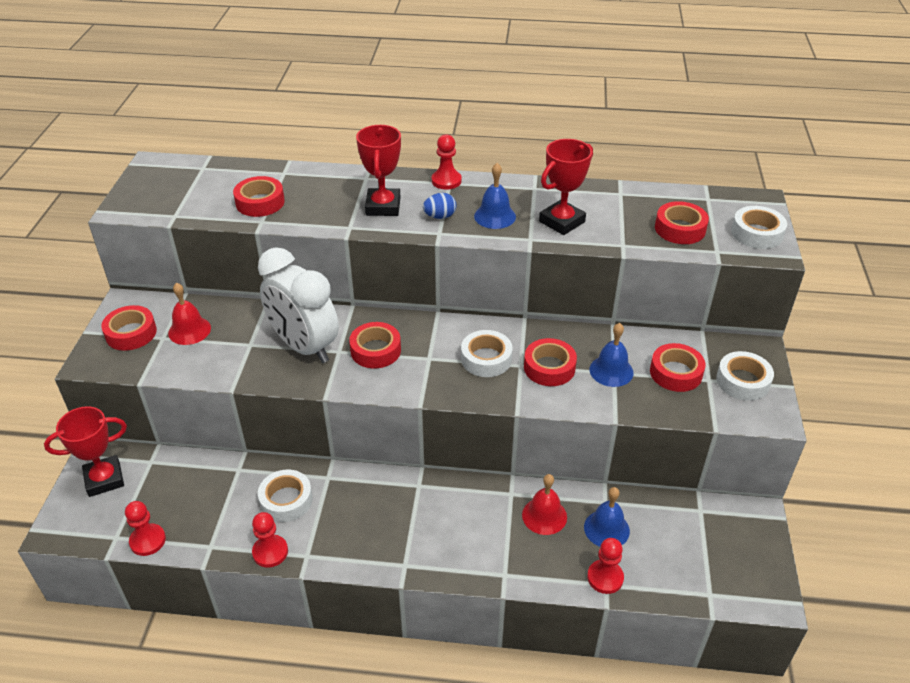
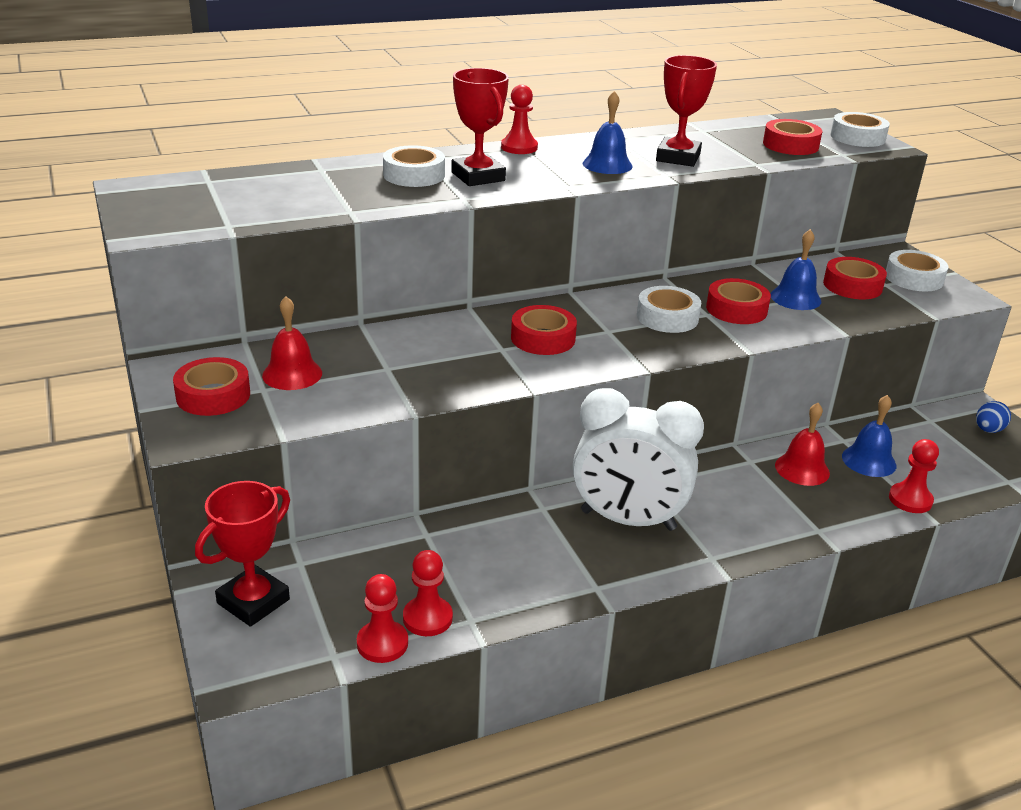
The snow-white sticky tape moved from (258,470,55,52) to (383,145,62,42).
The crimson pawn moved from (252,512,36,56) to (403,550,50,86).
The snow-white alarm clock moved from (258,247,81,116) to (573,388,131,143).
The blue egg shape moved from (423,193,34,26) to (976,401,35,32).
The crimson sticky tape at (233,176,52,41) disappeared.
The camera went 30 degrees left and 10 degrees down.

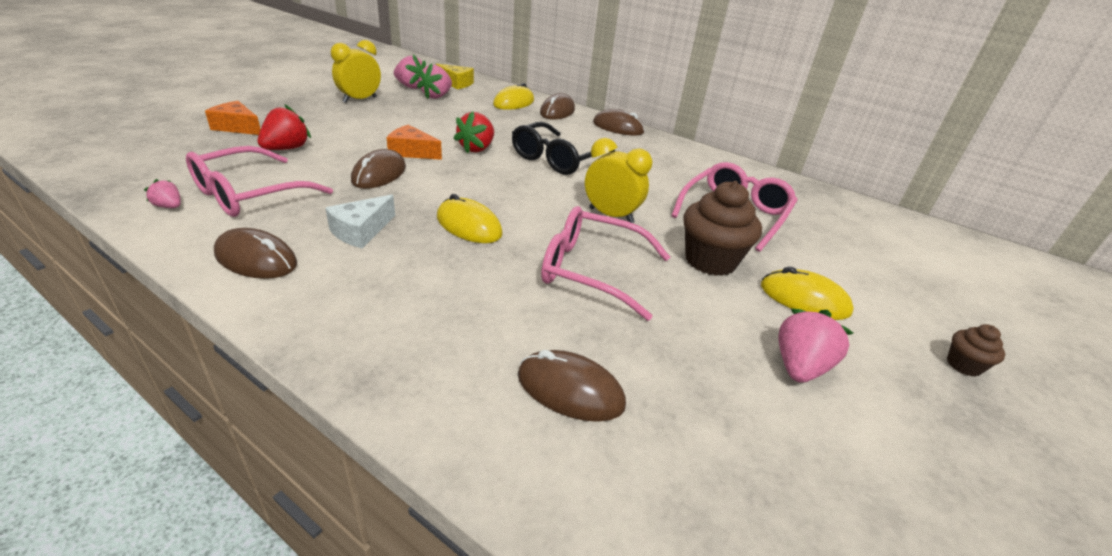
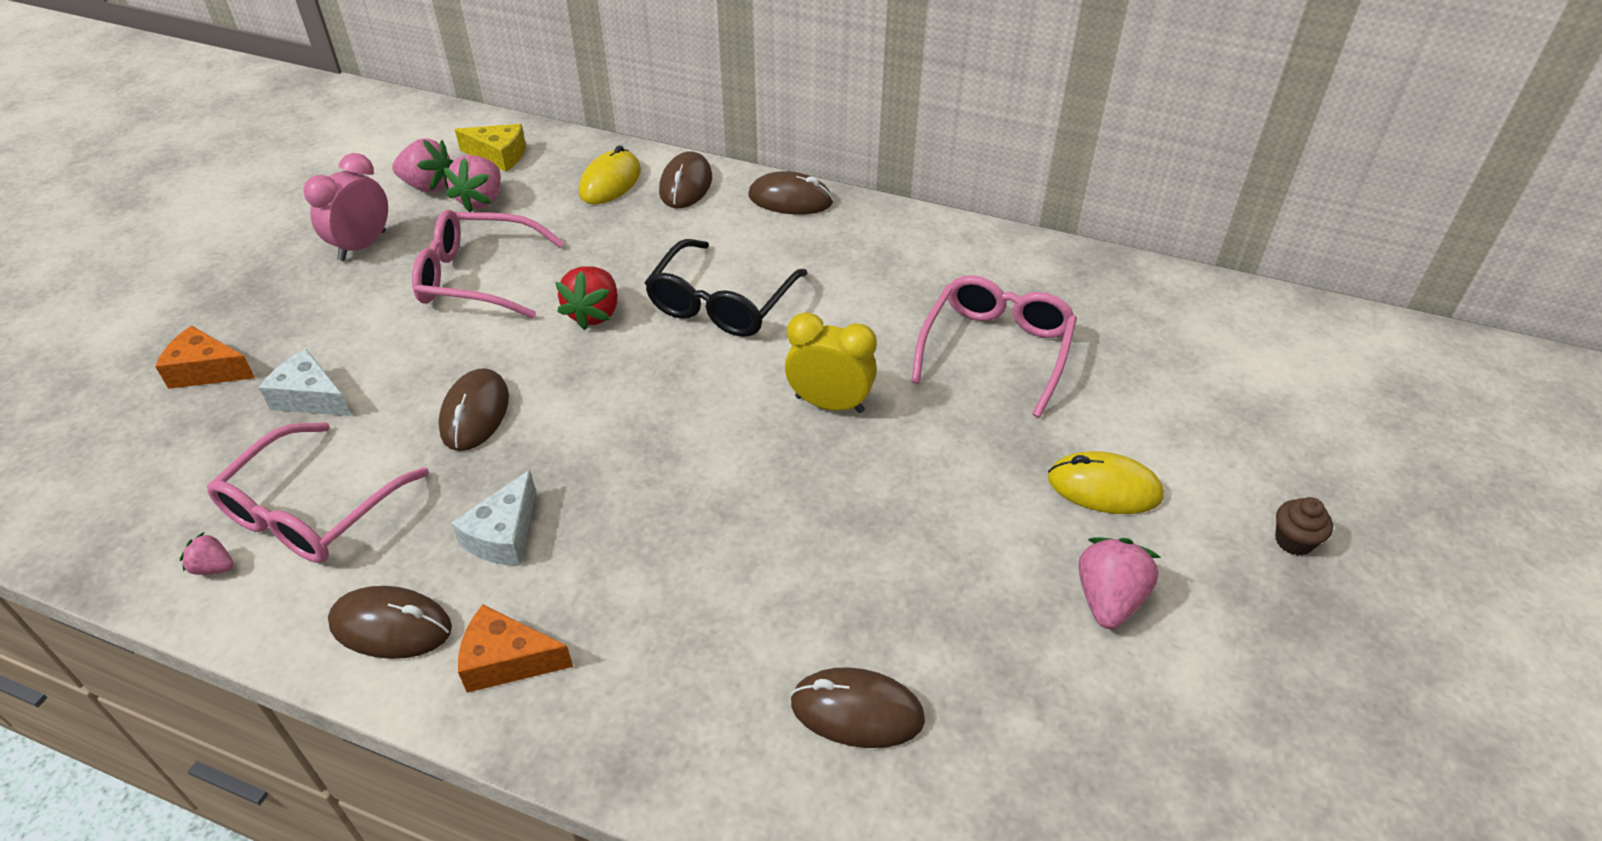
The crimson strawberry at (258,104,53,46) was replaced by the snow-white cheese wedge at (259,349,92,67).
The bright yellow alarm clock at (331,40,50,63) became the rose-pink alarm clock at (304,153,84,108).
The rose-pink spectacles moved from (541,206,129,115) to (412,209,152,110).
The orange-coloured cheese wedge moved from (387,125,55,35) to (458,604,115,89).
The bright yellow computer mouse at (437,194,66,49) disappeared.
The russet fairy cake at (684,181,78,95) disappeared.
The camera went 10 degrees left and 10 degrees up.

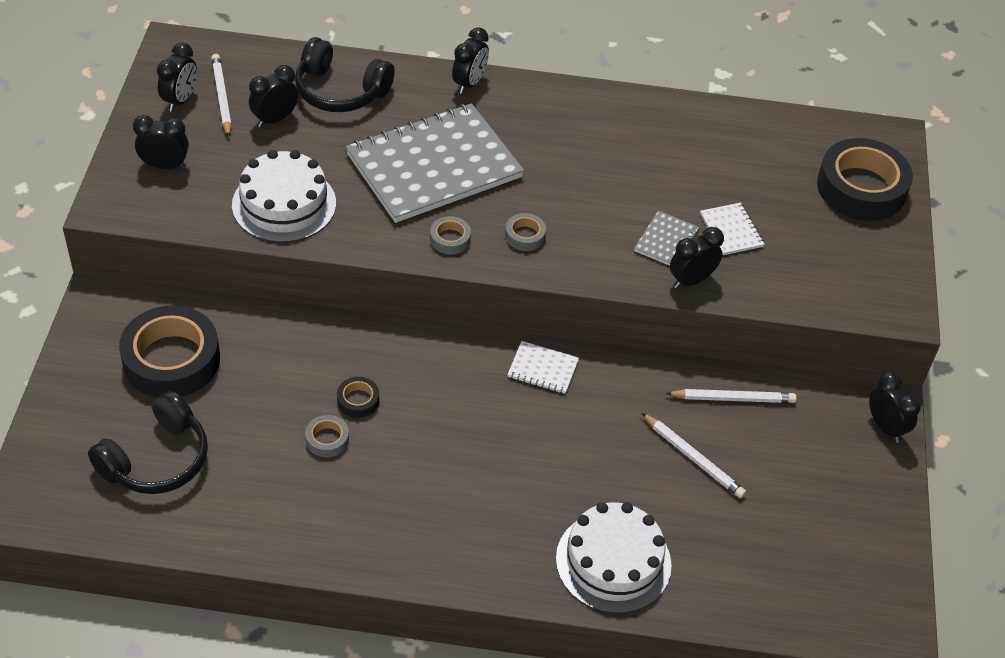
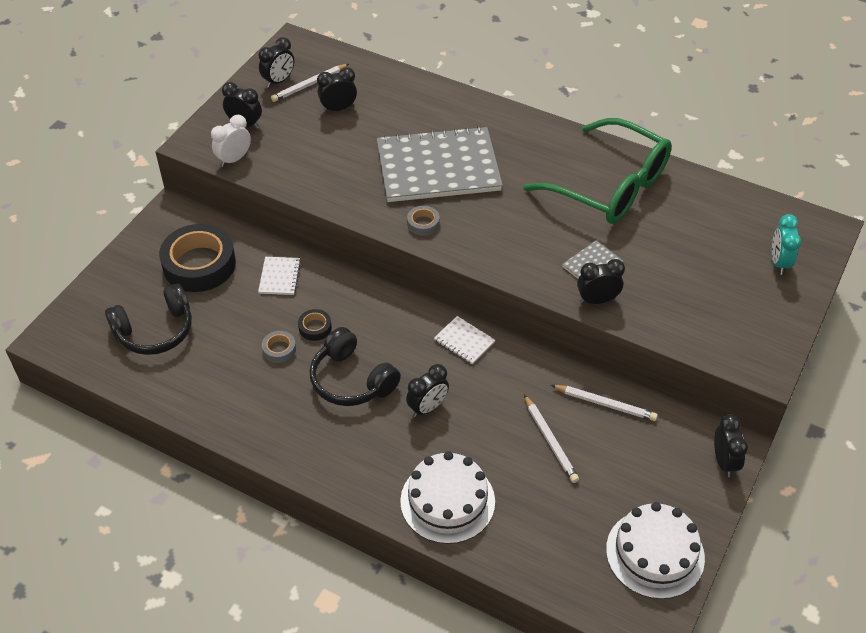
The snow-white alarm clock at (211,115,40,52) appeared.
The snow-white notebook moved from (700,203,65,52) to (258,257,43,38).
The snow-white lead pencil at (211,54,21,83) turned 135 degrees counterclockwise.
The jet-black over-ear headphones moved from (295,37,100,75) to (310,327,91,79).
The jet-black alarm clock moved from (452,27,37,67) to (406,364,43,53).
The leaf-green spectacles at (524,118,148,106) appeared.
The snow-white gateau moved from (232,150,104,93) to (606,502,99,97).
The jet-black sticky tape at (817,138,96,83) was replaced by the aqua alarm clock at (772,214,29,61).
The grey sticky tape at (505,213,41,38) disappeared.
The camera went 25 degrees right and 0 degrees up.

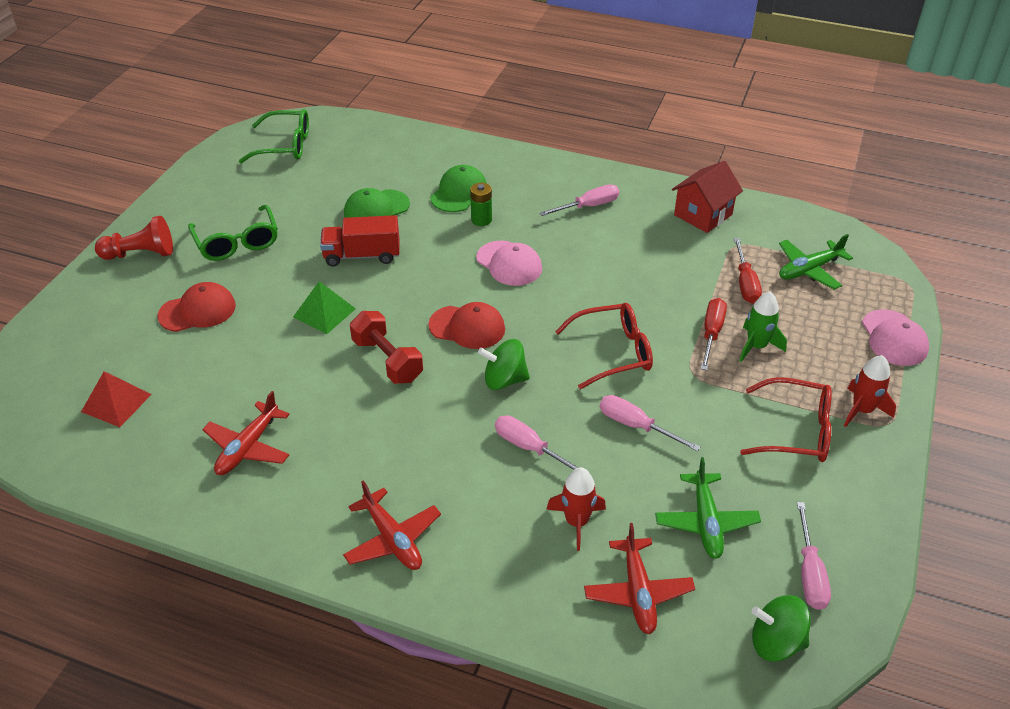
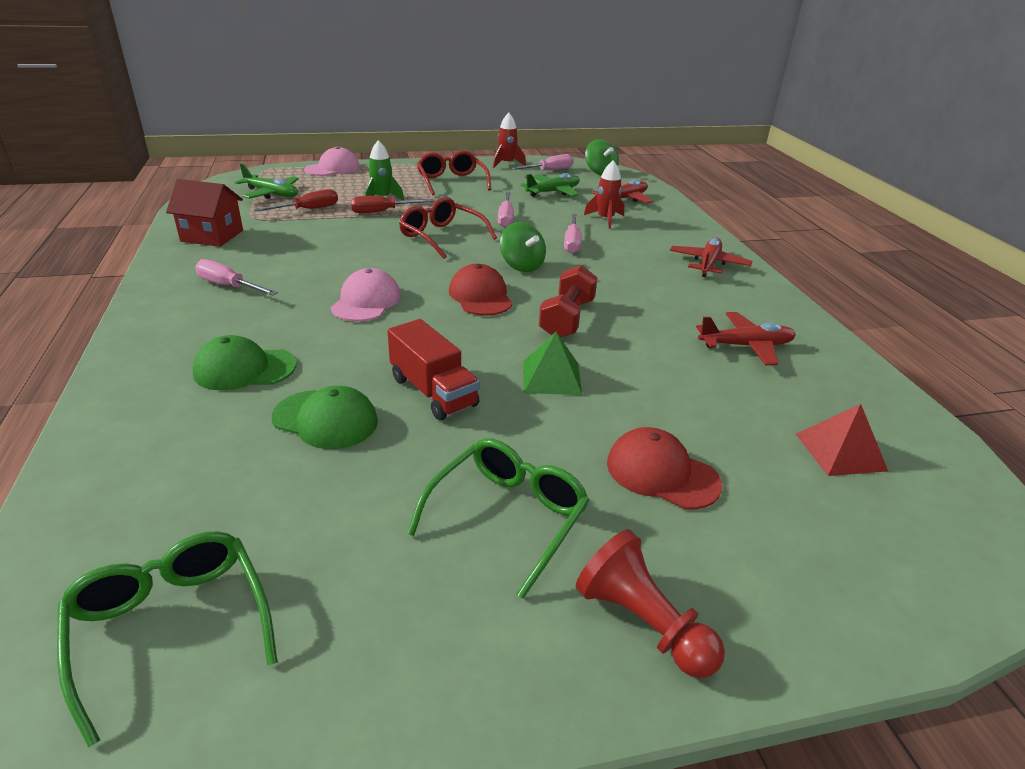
The crimson toy rocket moved from (844,355,52,72) to (493,113,33,55).
The leaf-green AA battery at (470,183,22,43) disappeared.
The camera went 125 degrees left and 10 degrees down.

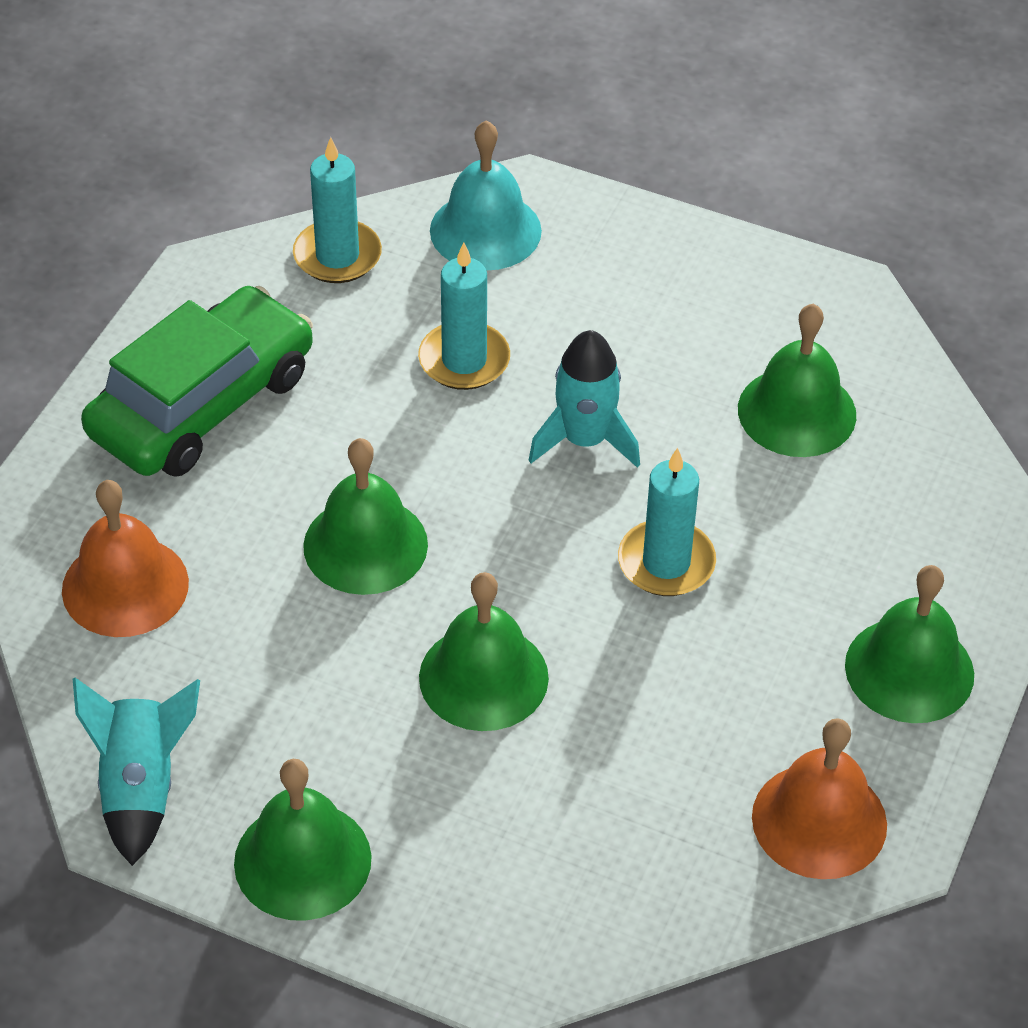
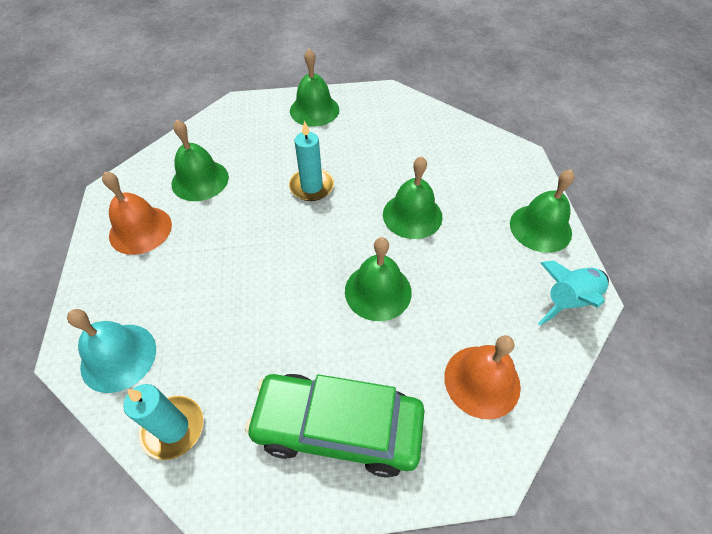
The orange-coloured bell moved from (752,718,135,161) to (102,172,70,83).
The aqua pillar candle at (418,243,92,147) disappeared.
The aqua toy rocket at (529,330,111,138) disappeared.
The camera went 120 degrees left and 5 degrees up.

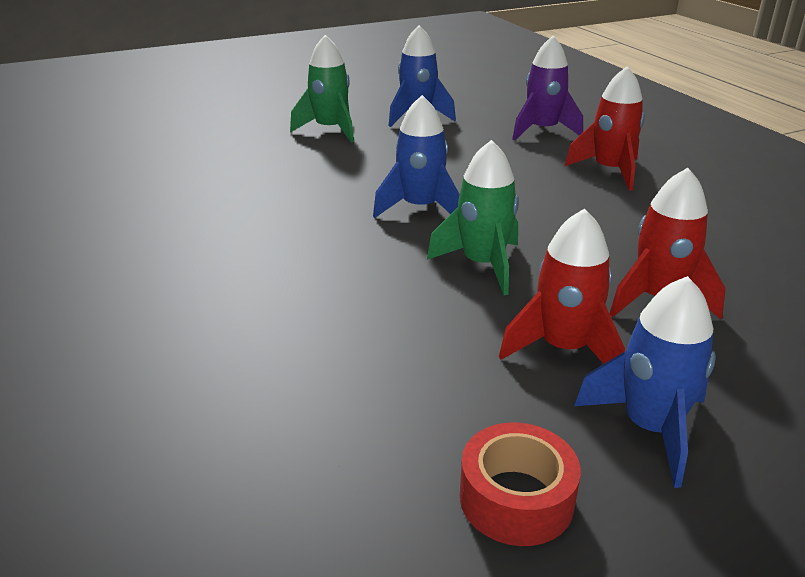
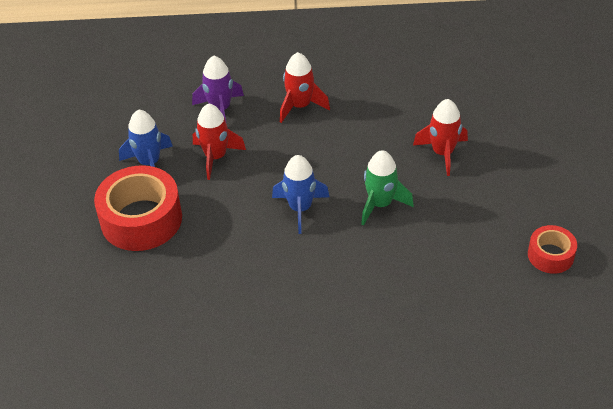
The leaf-green toy rocket at (290,35,64,108) was replaced by the crimson sticky tape at (94,165,88,86).
The crimson toy rocket moved from (499,208,126,156) to (193,103,53,77).
The blue toy rocket at (574,276,142,212) disappeared.
The camera went 65 degrees left and 15 degrees up.

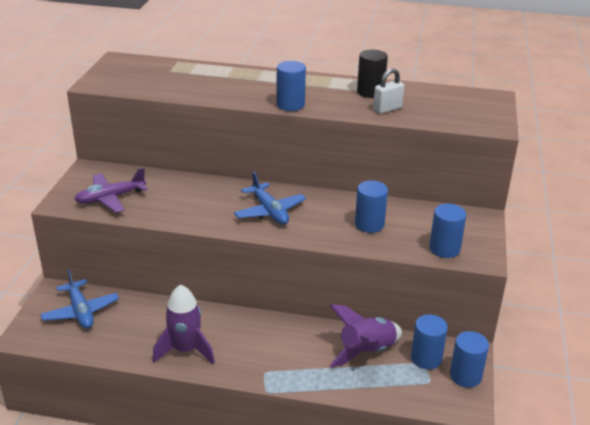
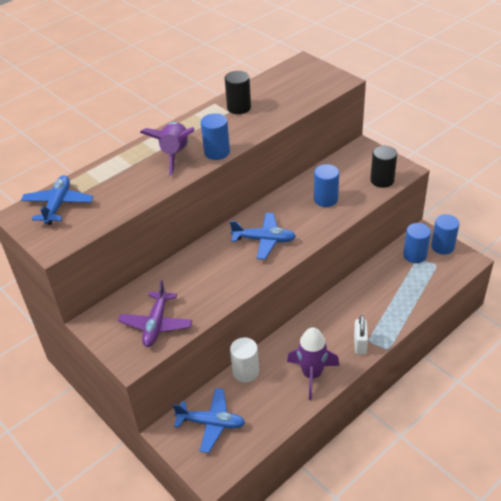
The blue aeroplane at (21,175,72,50) appeared.
The royal purple toy rocket moved from (330,304,72,63) to (140,122,54,54).
The snow-white cylinder shape at (230,338,29,45) appeared.
The snow-white small lock moved from (373,68,31,46) to (354,315,14,39).
The blue cylinder shape at (429,204,37,54) became the jet-black cylinder shape at (370,146,27,42).
The camera went 50 degrees left and 10 degrees up.

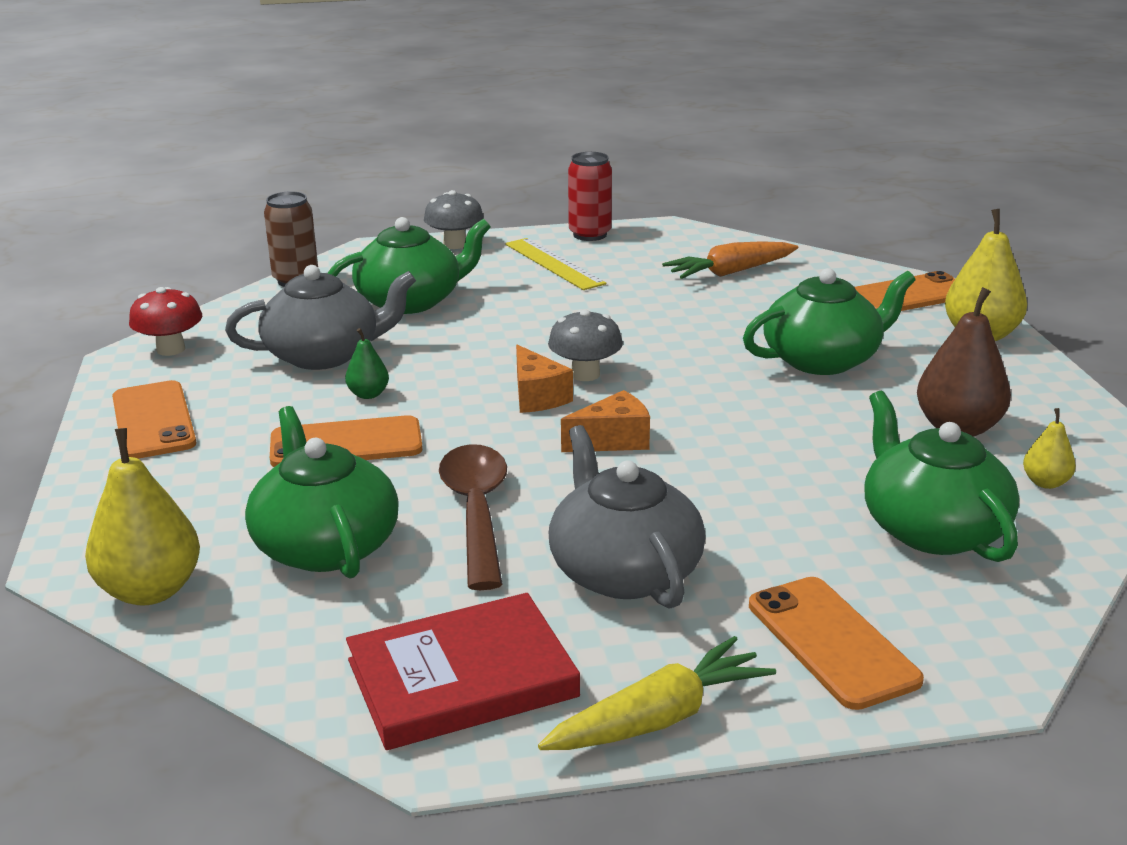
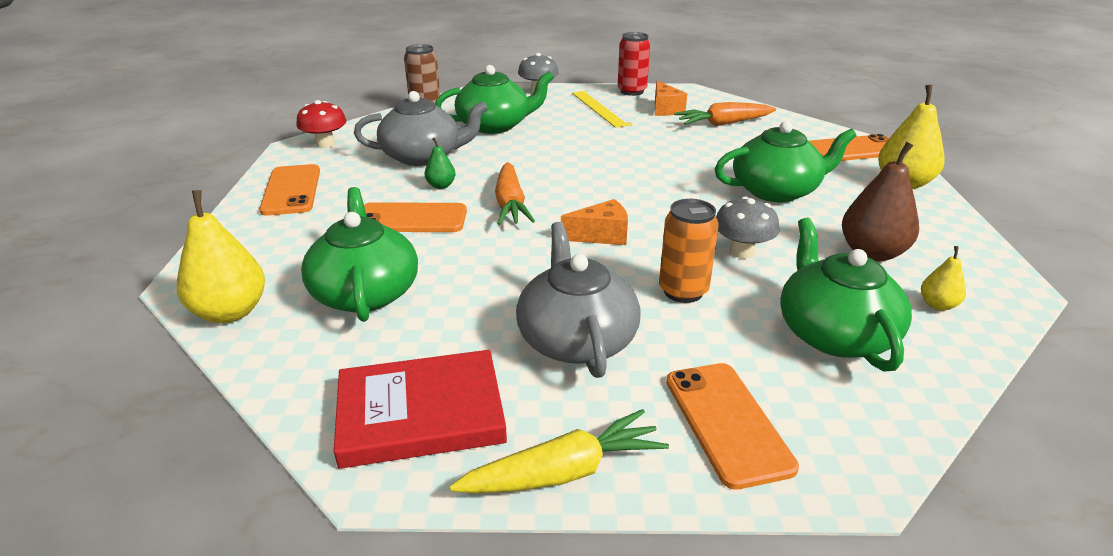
The orange-coloured carrot at (495,162,40,63) appeared.
The orange-coloured cheese wedge moved from (516,345,57,68) to (655,81,32,35).
The orange-coloured tin at (659,199,60,104) appeared.
The grey fungus moved from (548,309,75,72) to (716,197,63,62).
The russet spoon at (439,444,68,146) disappeared.
The camera went 10 degrees right and 5 degrees up.

